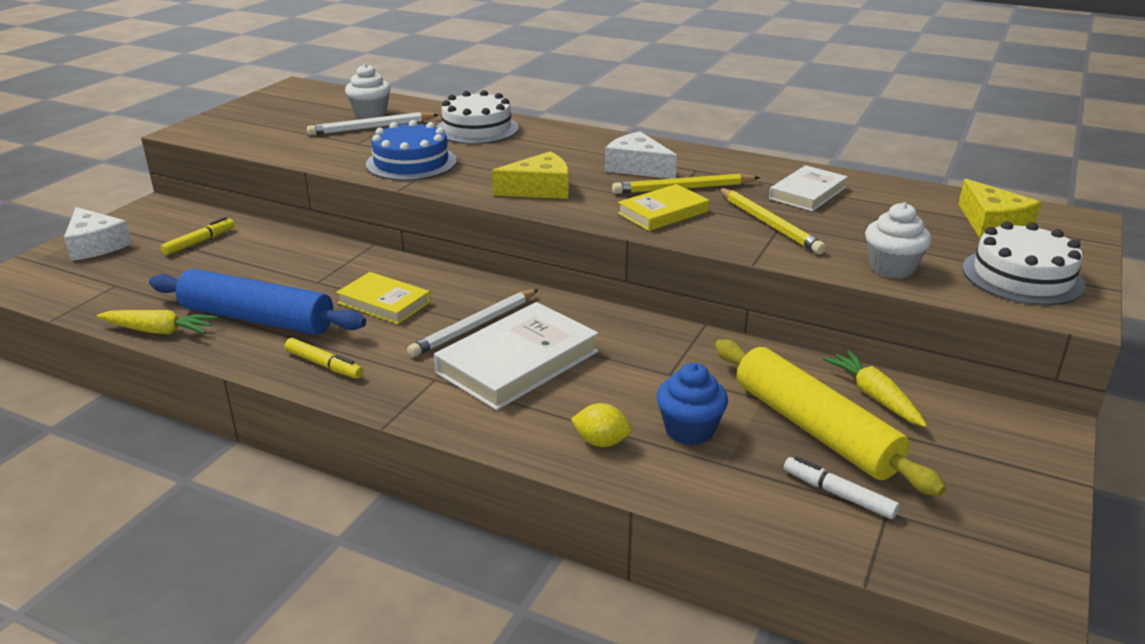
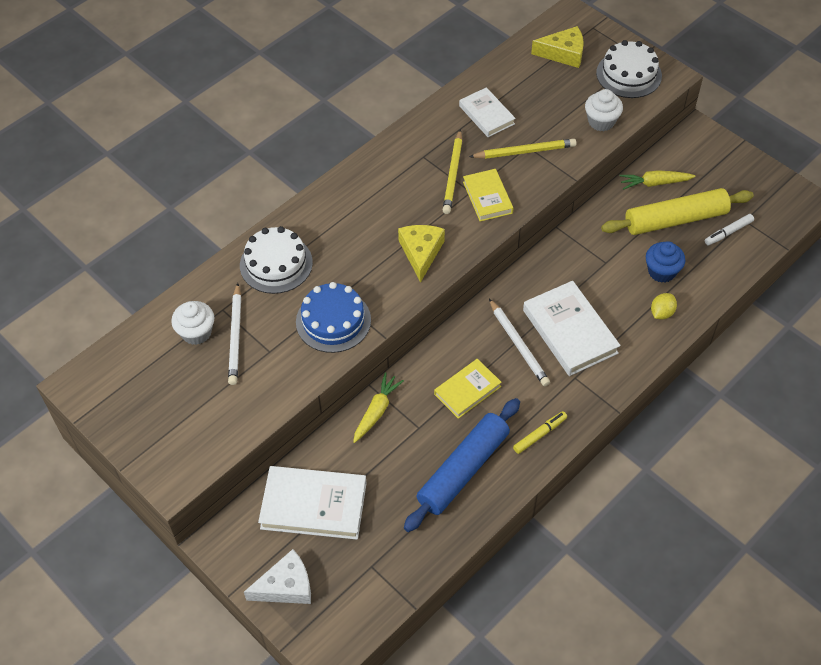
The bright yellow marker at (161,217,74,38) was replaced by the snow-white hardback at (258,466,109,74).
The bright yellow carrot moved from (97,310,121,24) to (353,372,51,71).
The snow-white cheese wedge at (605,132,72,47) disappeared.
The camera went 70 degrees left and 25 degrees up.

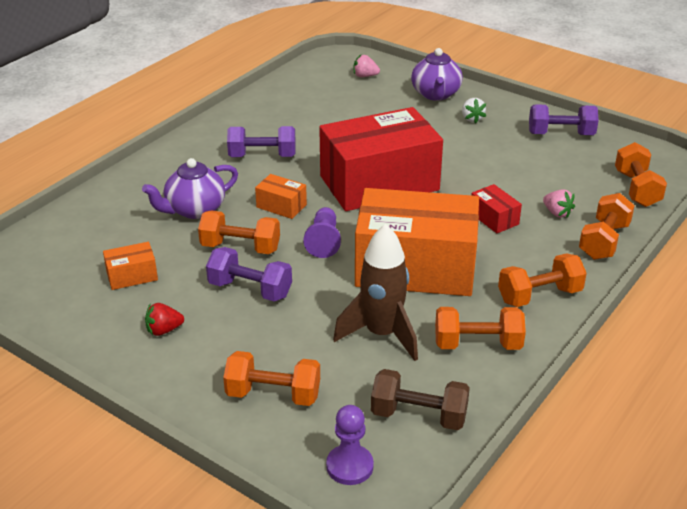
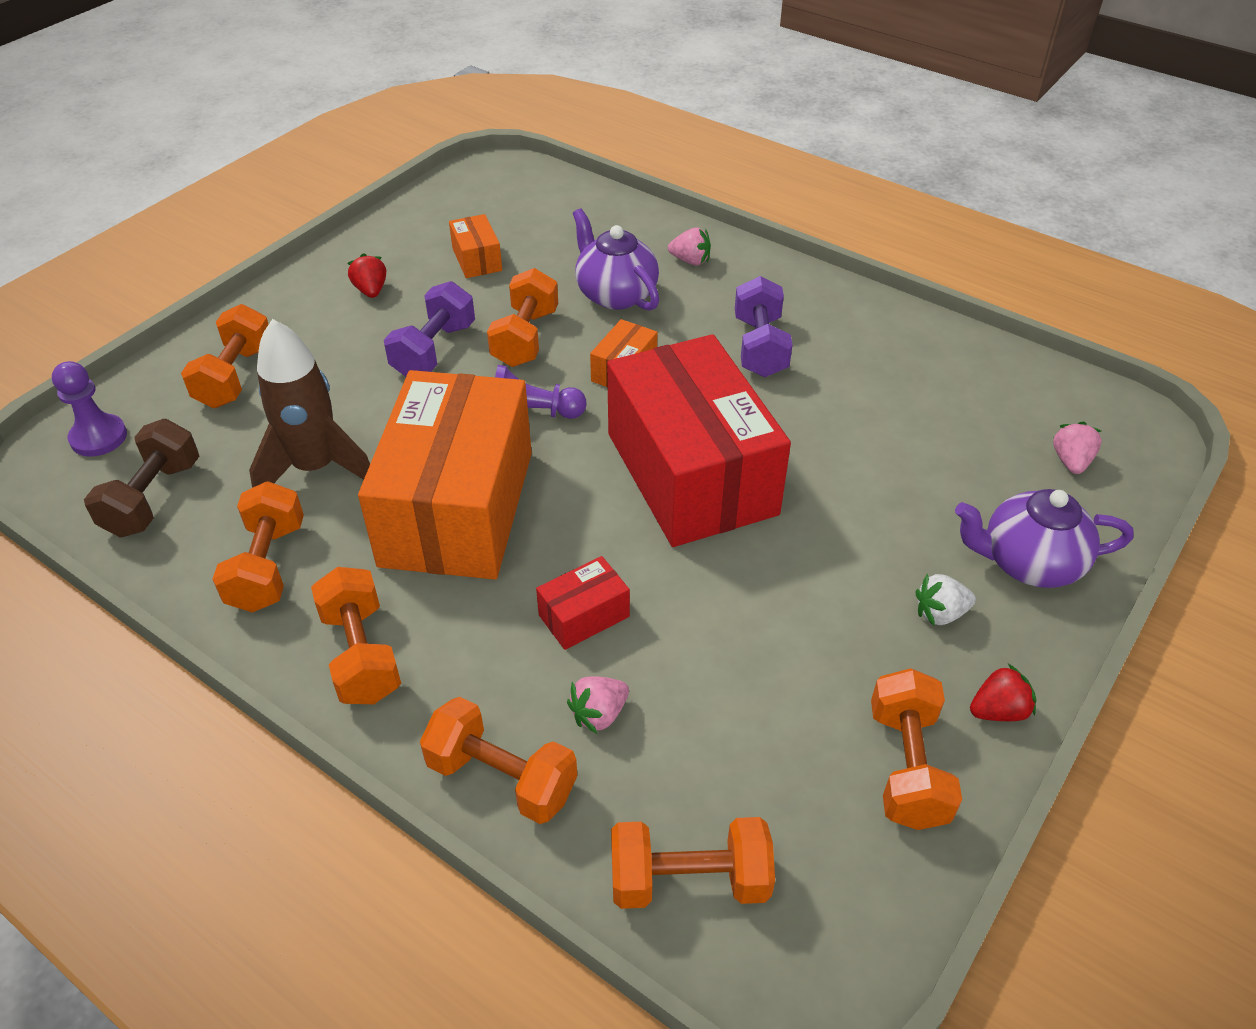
The rose-pink strawberry at (668,227,43,38) appeared.
The royal purple free weight at (529,105,70,30) became the orange-coloured free weight at (871,668,91,162).
The crimson strawberry at (970,664,66,57) appeared.
The camera went 90 degrees right and 10 degrees up.

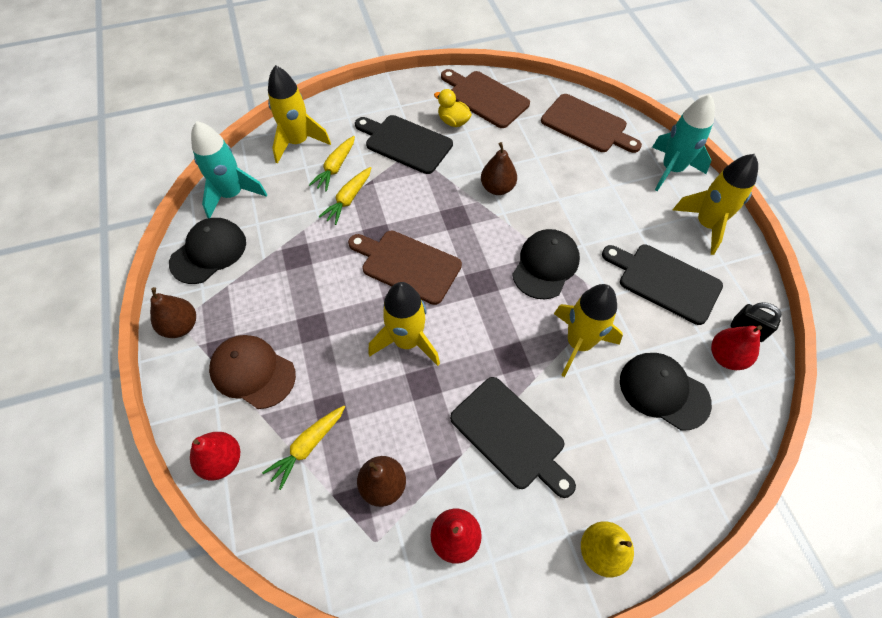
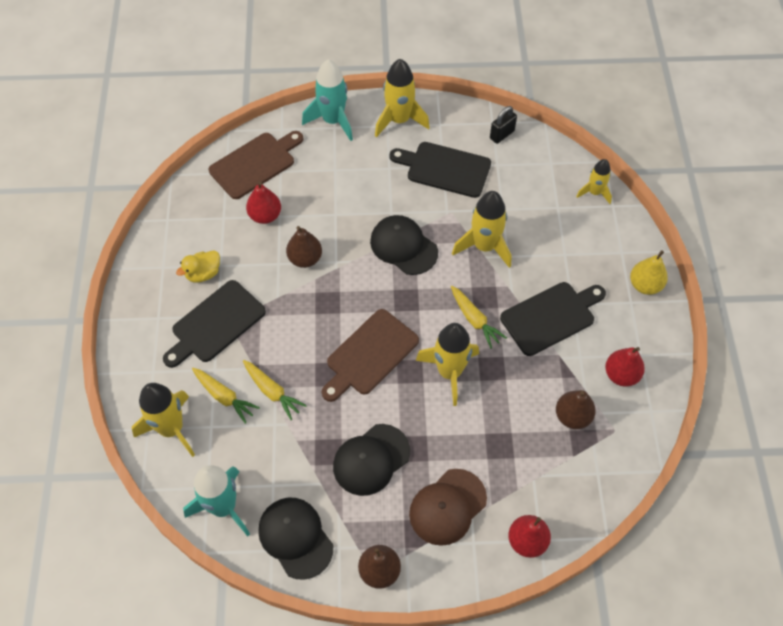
The crimson pear moved from (711,325,51,45) to (246,182,35,42).
The jet-black baseball cap moved from (620,353,92,77) to (333,424,77,72).
The jet-black bread board at (602,245,121,80) turned 60 degrees clockwise.
The bright yellow carrot moved from (262,406,83,84) to (451,286,56,63).
The bright yellow toy rocket at (576,159,36,45) appeared.
The russet bread board at (441,69,89,59) disappeared.
The camera went 75 degrees left and 0 degrees up.

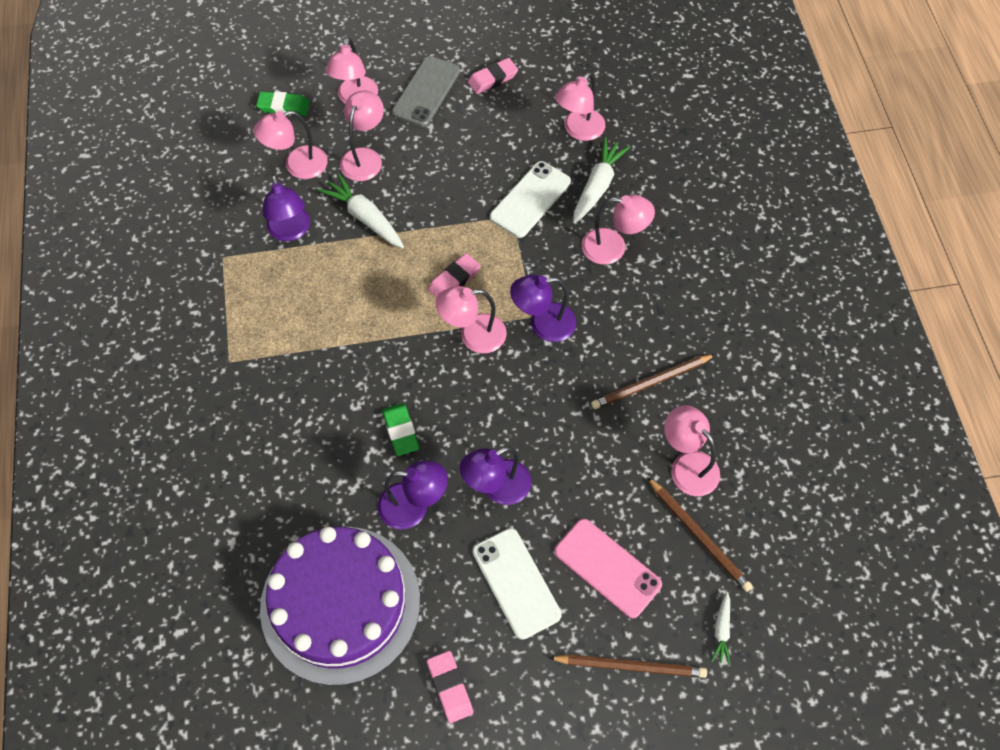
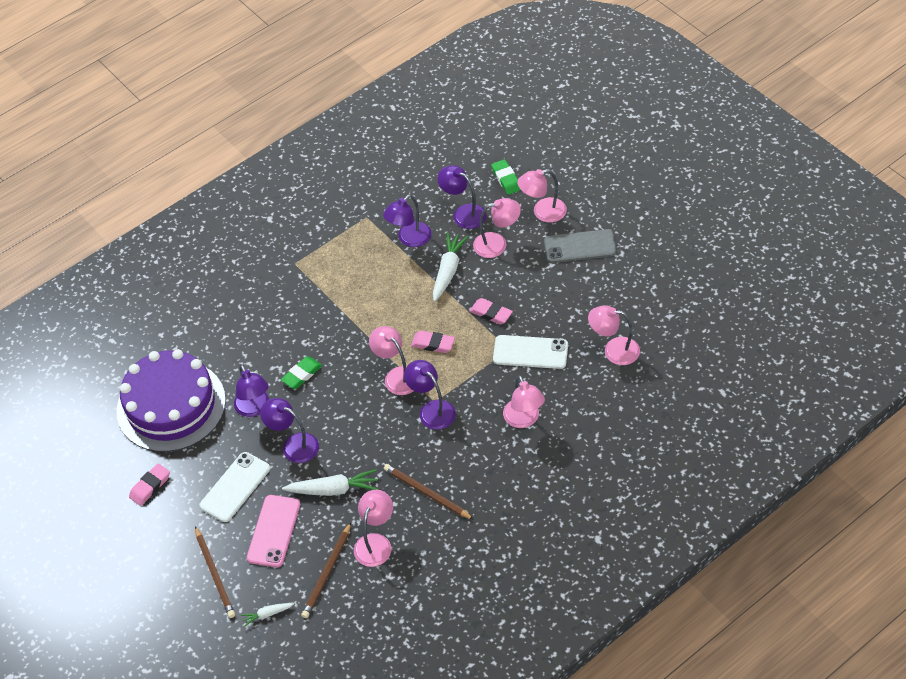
The snow-white carrot moved from (573,137,57,87) to (282,469,96,27).
The rose-pink desk lamp at (254,111,74,68) became the royal purple desk lamp at (437,165,49,64).
The rose-pink eraser moved from (468,58,50,36) to (470,298,43,27).
The camera went 65 degrees right and 10 degrees down.

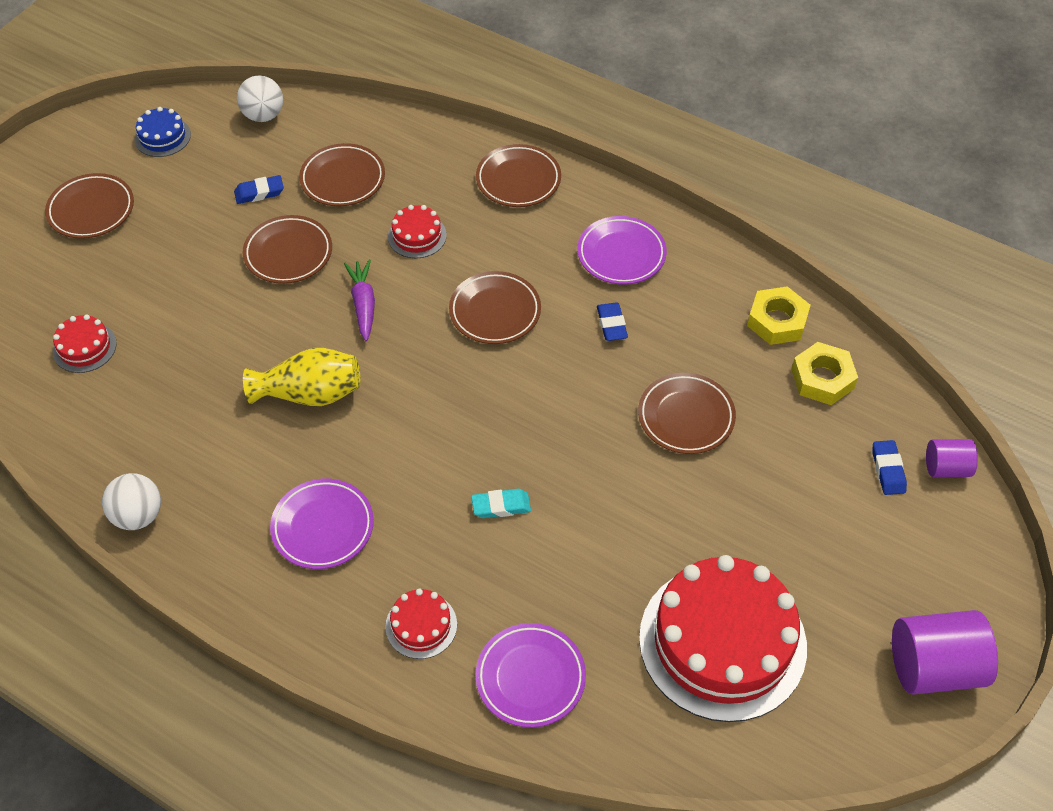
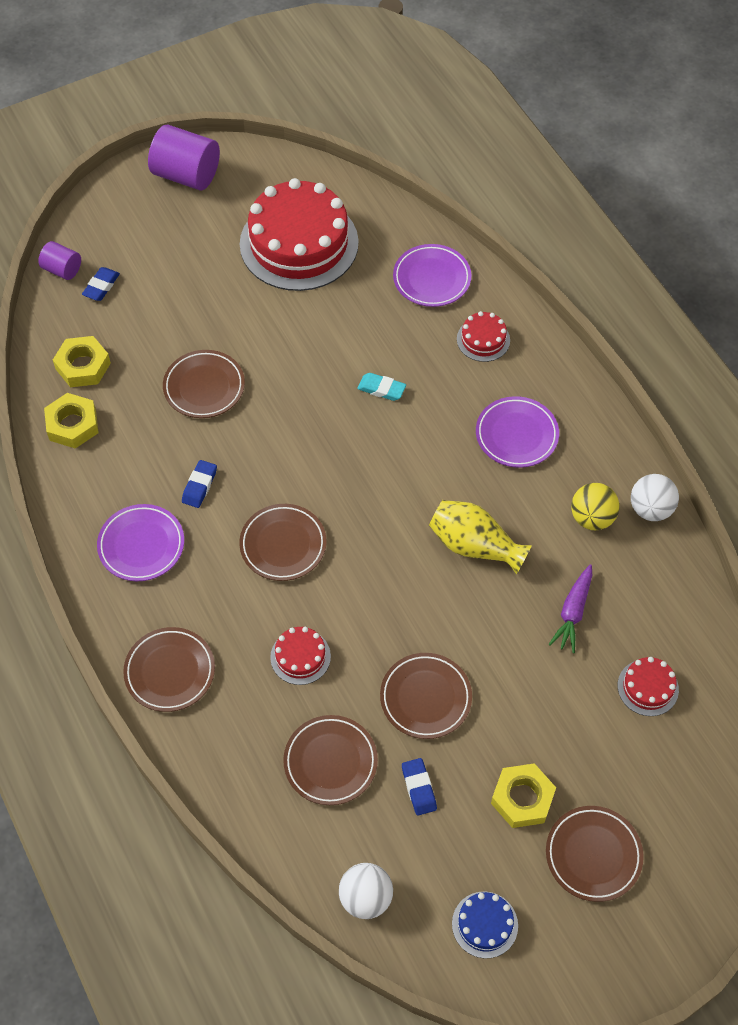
The blue eraser at (234,175,50,29) turned 60 degrees clockwise.
The bright yellow hexagon nut at (491,763,65,65) appeared.
The royal purple carrot moved from (344,259,31,82) to (549,564,43,89).
The bright yellow sphere at (571,483,49,47) appeared.
The camera went 150 degrees left and 5 degrees up.

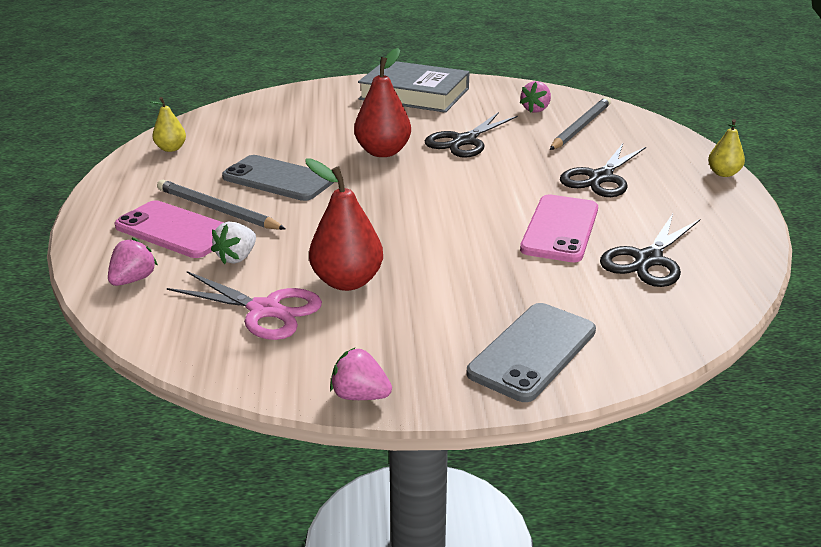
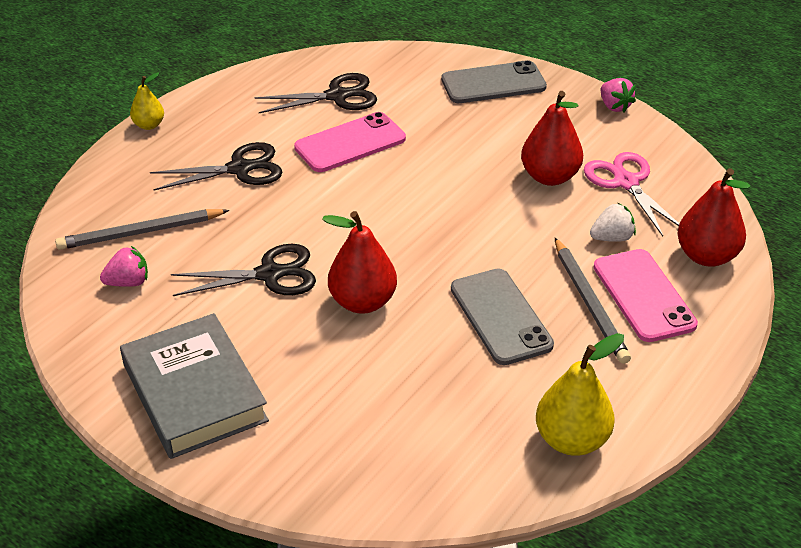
The bright yellow pear at (151,97,35,55) changed to 1.73 times the size.
The rose-pink strawberry at (108,238,50,48) was replaced by the crimson pear at (677,168,73,99).
The camera went 140 degrees left and 10 degrees up.

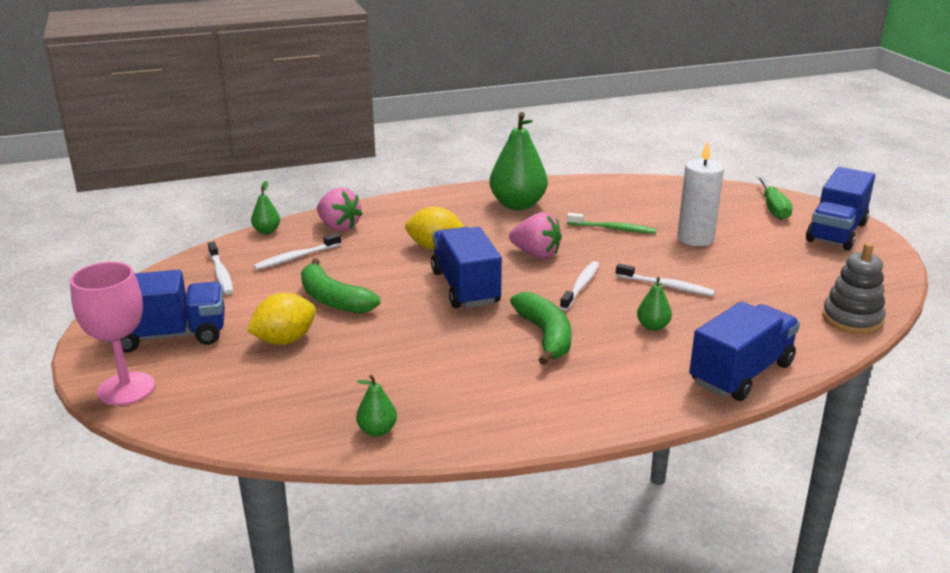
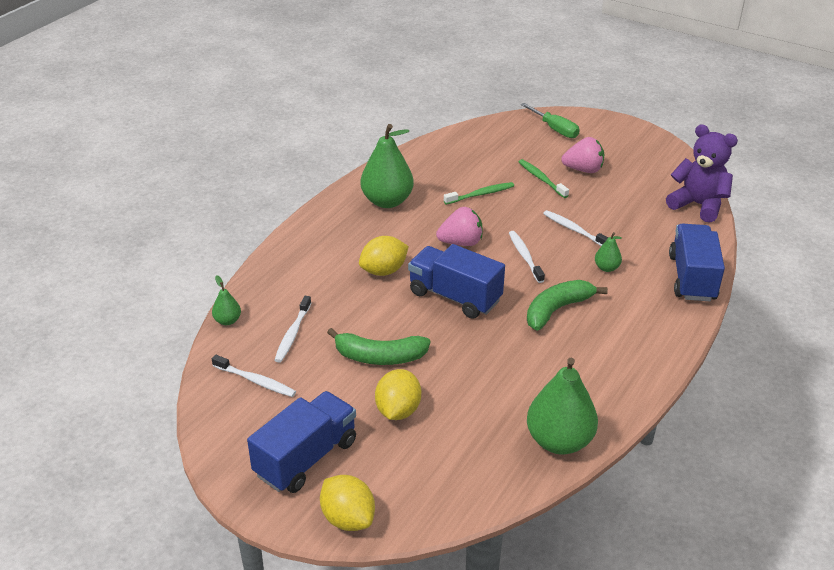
The rose-pink goblet at (70,262,85,143) was replaced by the bright yellow lemon at (320,475,55,56).
The snow-white pillar candle at (677,142,47,104) was replaced by the leaf-green tooth brush at (518,159,51,39).
The leaf-green banana fruit at (510,292,62,73) turned 75 degrees counterclockwise.
The leaf-green pear at (356,375,41,62) changed to 2.14 times the size.
The snow-white tooth brush at (616,264,99,32) turned 120 degrees counterclockwise.
The rose-pink strawberry moved from (317,188,45,44) to (561,137,43,36).
The grey ring stacker at (822,243,64,91) was replaced by the royal purple teddy bear at (666,124,72,99).
The blue toy truck at (806,167,69,83) disappeared.
The camera went 40 degrees left and 10 degrees up.

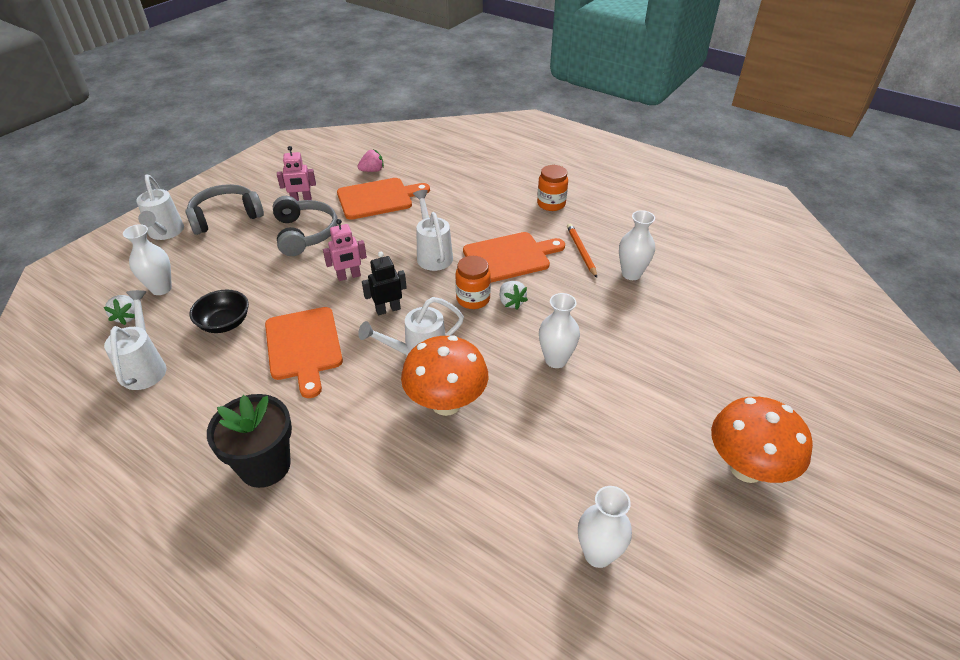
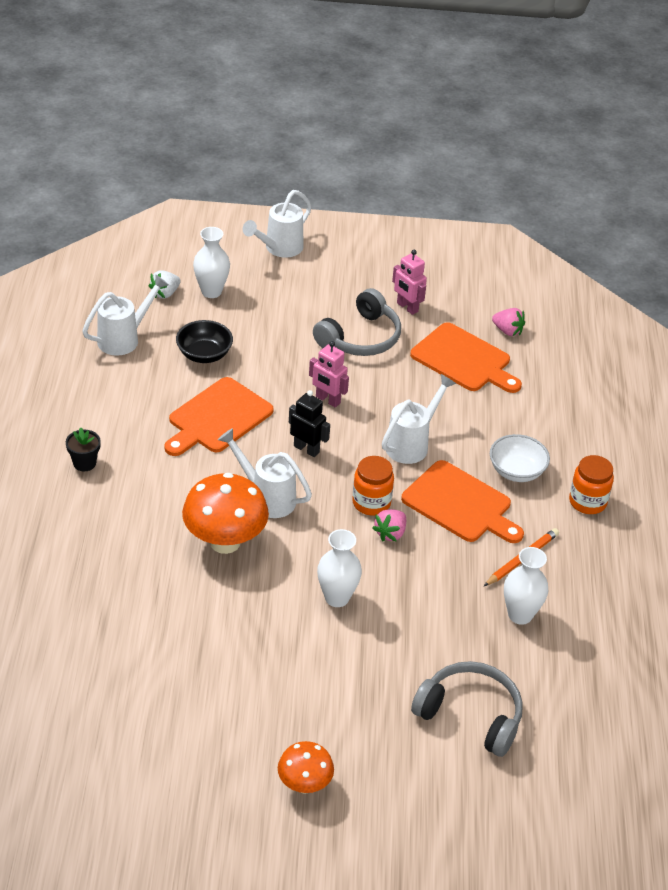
The jet-black plant pot at (207,394,85,94) changed to 0.51 times the size.
The orange-coloured fungus at (711,397,102,86) changed to 0.58 times the size.
The snow-white strawberry at (500,281,28,29) became the rose-pink strawberry at (373,509,33,33).
The grey over-ear headphones moved from (185,184,79,51) to (411,661,112,96).
The snow-white deep dish at (490,434,60,48) appeared.
The snow-white vase at (578,486,54,82) disappeared.
The camera went 55 degrees right and 0 degrees up.

